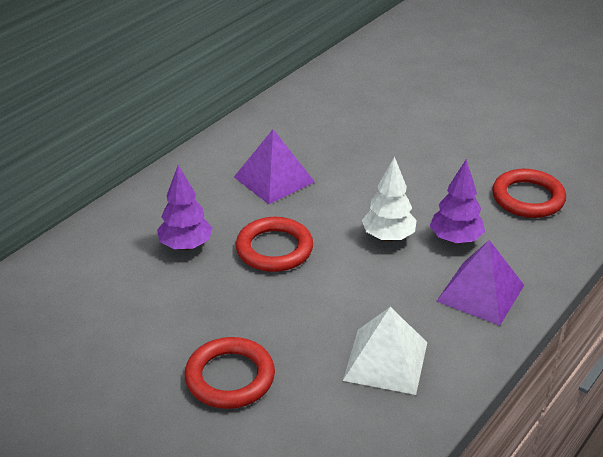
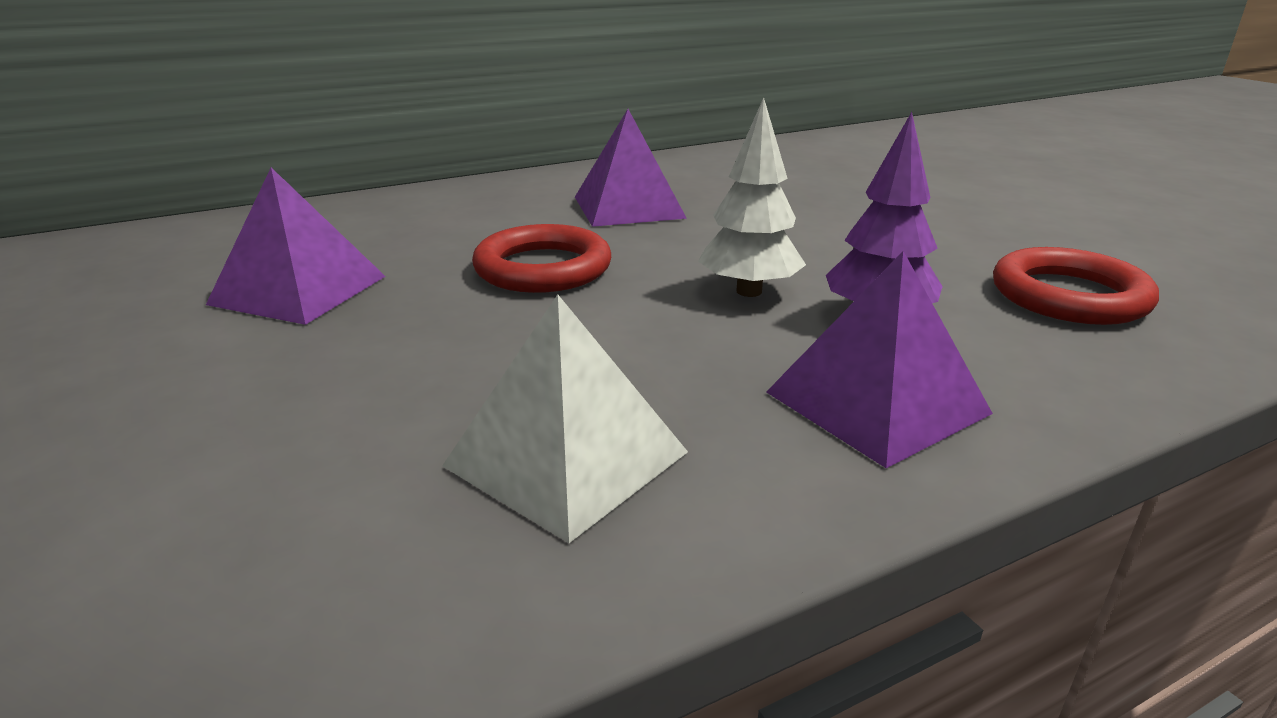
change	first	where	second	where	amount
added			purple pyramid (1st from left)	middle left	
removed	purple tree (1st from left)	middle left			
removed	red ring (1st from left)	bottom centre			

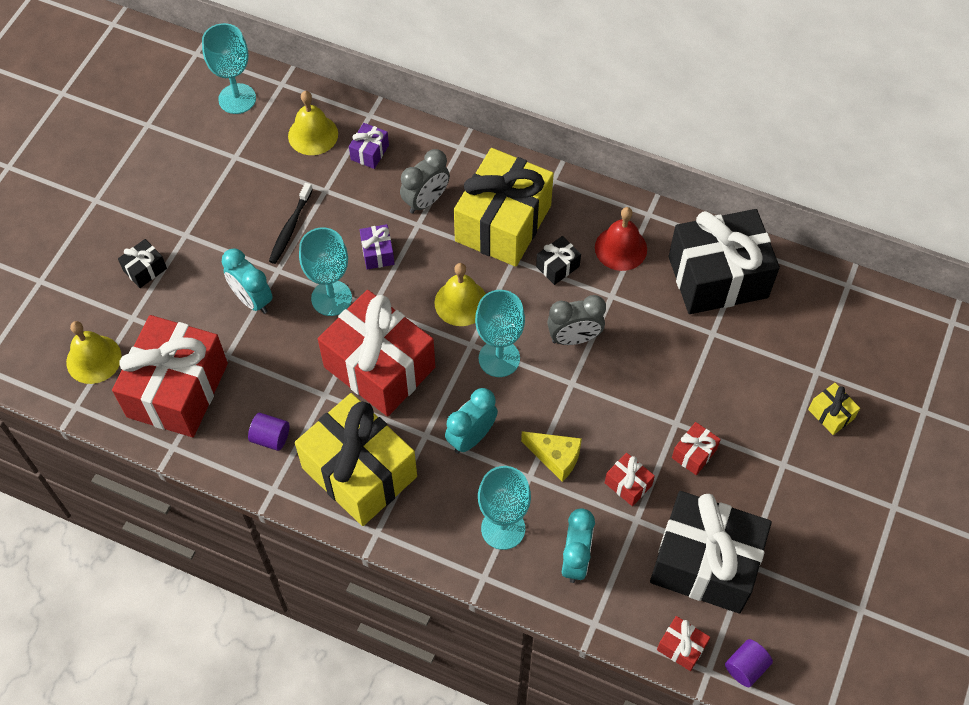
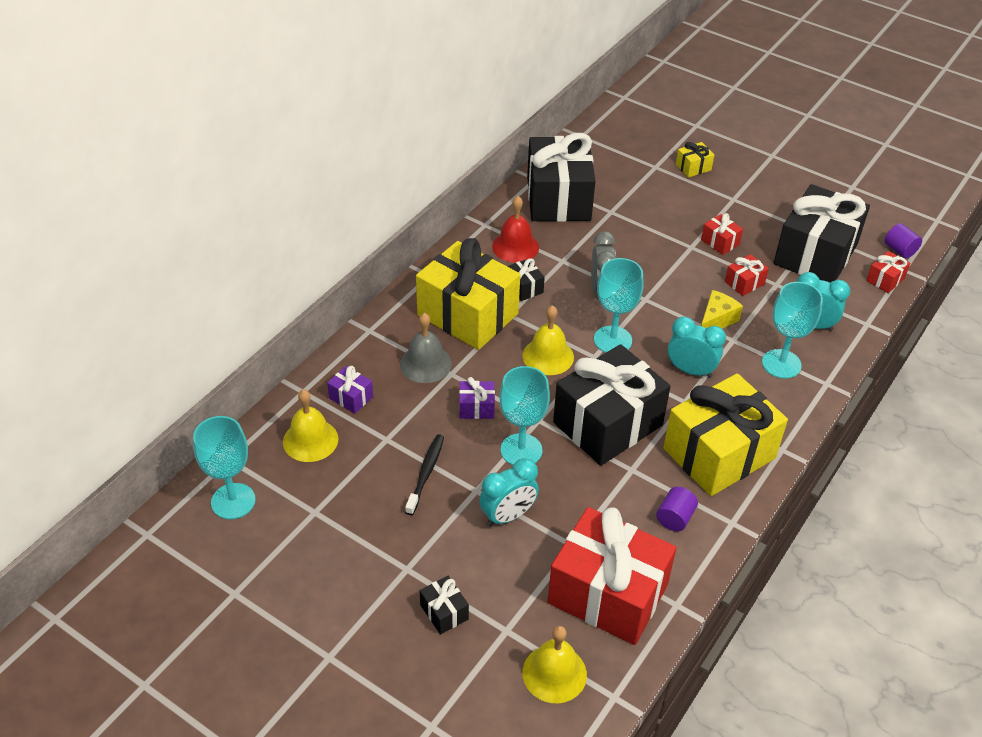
change	first	where	second	where	amount
replaced	grey clock (1st from left)	top centre	grey bell	centre	
turned	black toothbrush	top left		centre	105 degrees counterclockwise
recoloured	red gift (2nd from left)	centre	black gift (4th from left)	centre	
turned	turquoise clock (2nd from left)	centre		middle right	150 degrees clockwise

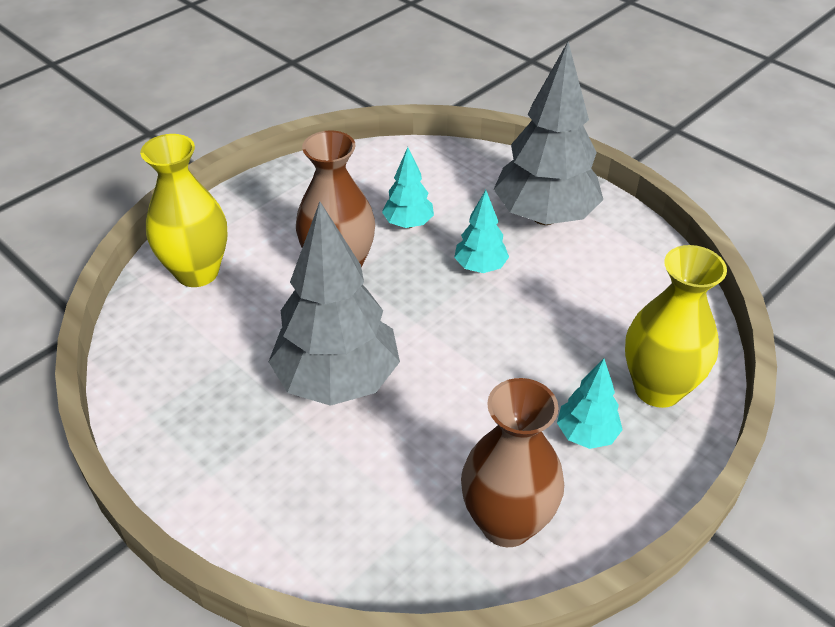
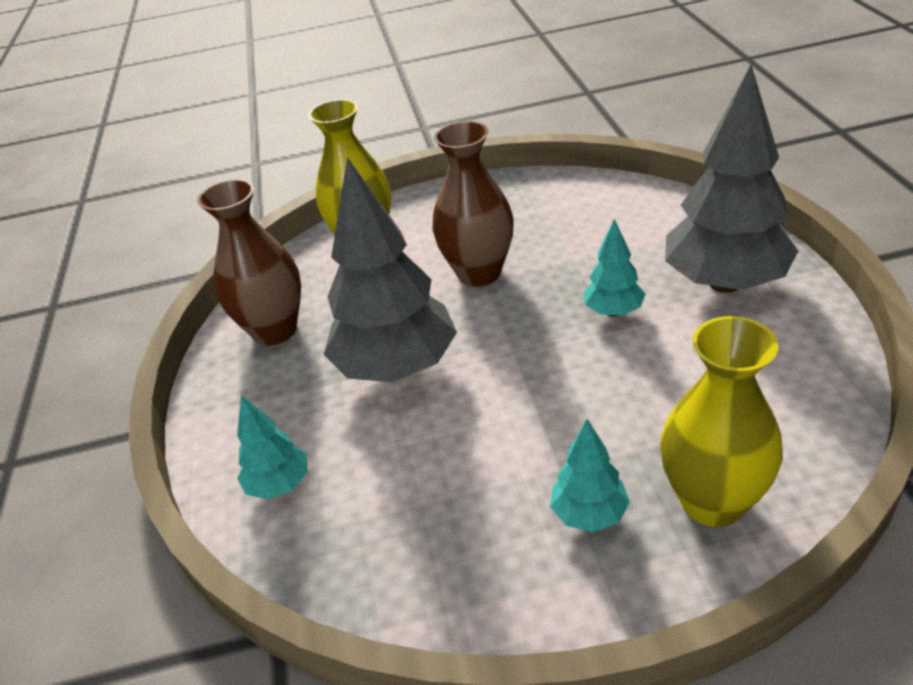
change	first	where	second	where	amount
moved	brown vase (2nd from left in the first image)	bottom centre	brown vase (1st from left)	middle left	
moved	turquoise tree (1st from left)	top centre		middle left	

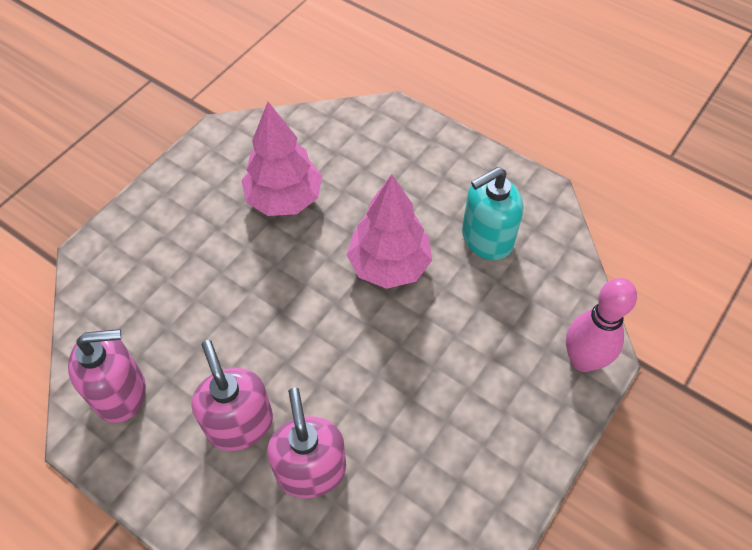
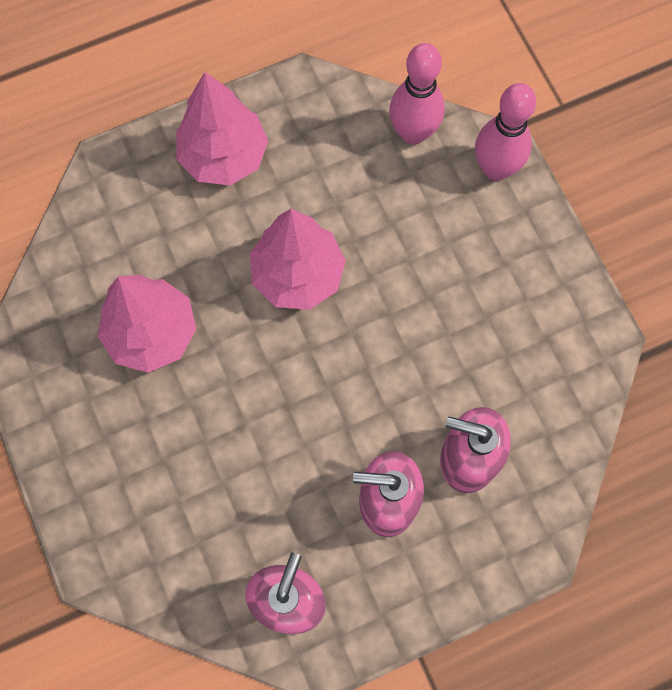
change	first	where	second	where	amount
added			pink tree (2nd from left)	top left	
added			pink bowling pin (1st from left)	top centre	
removed	turquoise soap dispenser	centre			

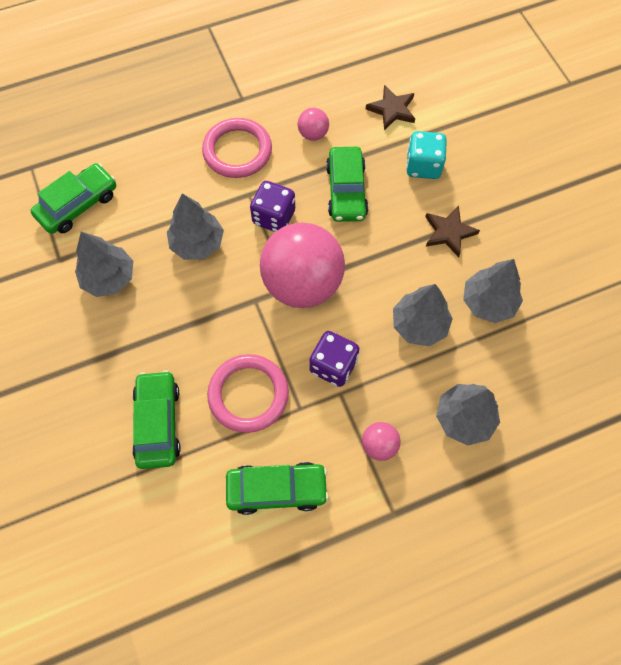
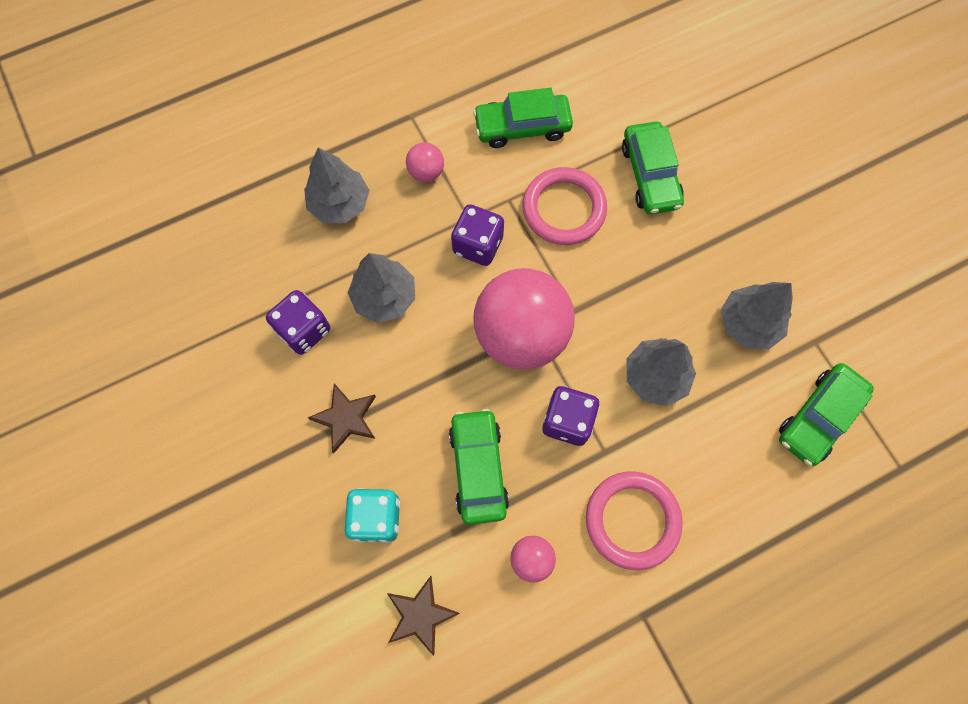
change	first	where	second	where	amount
replaced	grey tree (5th from left)	middle right	purple dice (1st from left)	middle left	

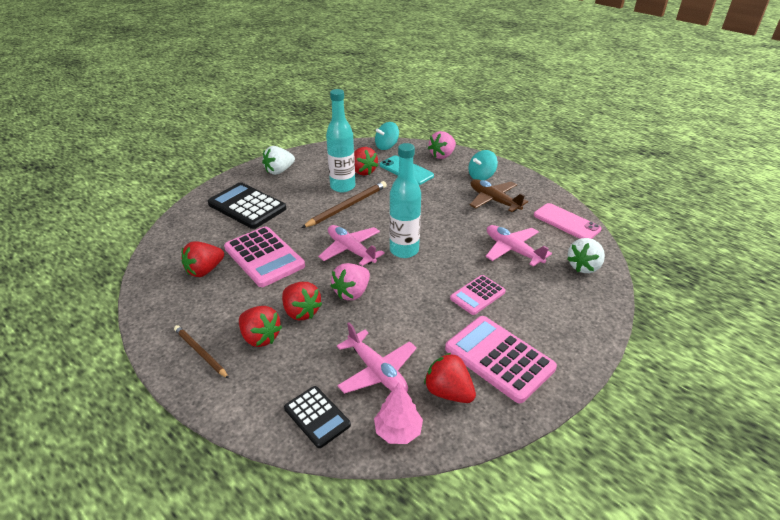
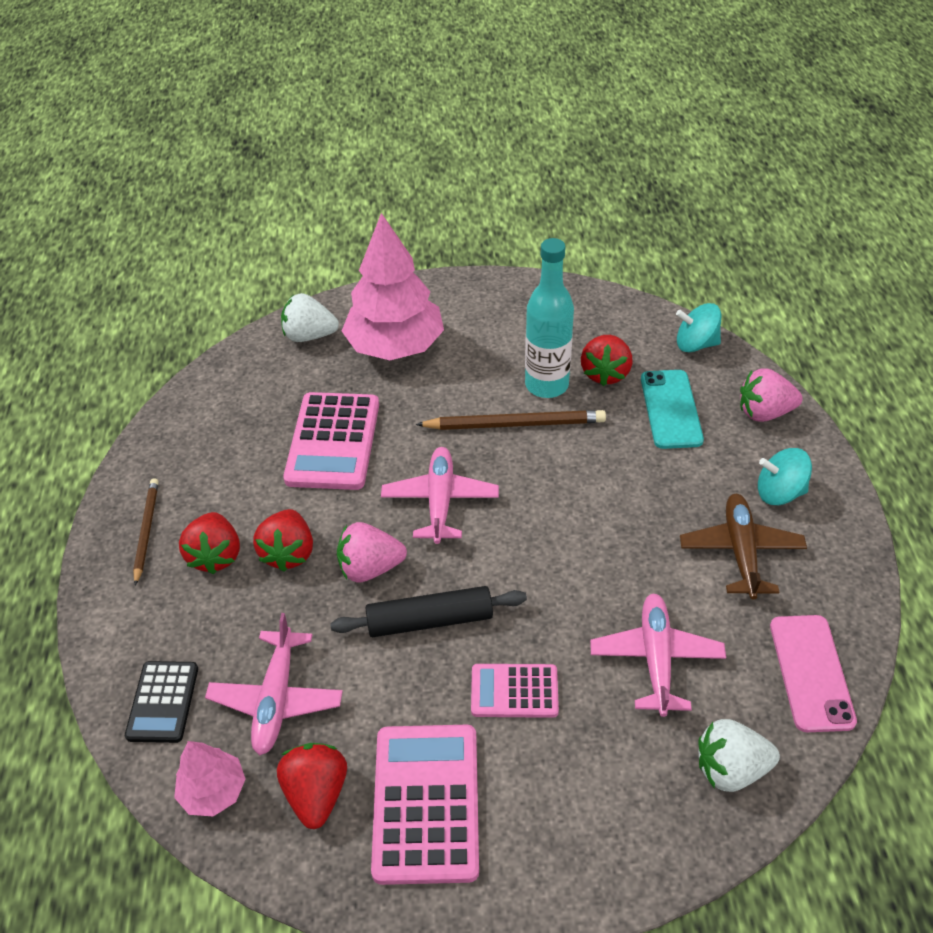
change	first	where	second	where	amount
moved	white strawberry (1st from left)	top centre		middle left	
added			black rolling pin	centre	
replaced	black calculator (1st from left)	middle left	pink tree (2nd from left)	top centre	
removed	red strawberry (1st from left)	middle left			
removed	turquoise bottle (2nd from left)	centre			

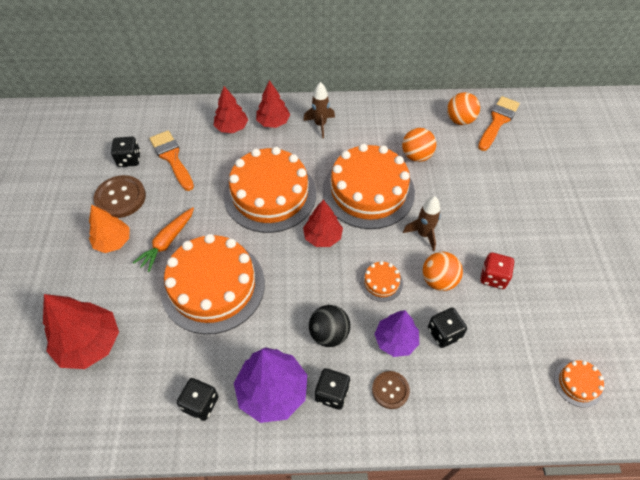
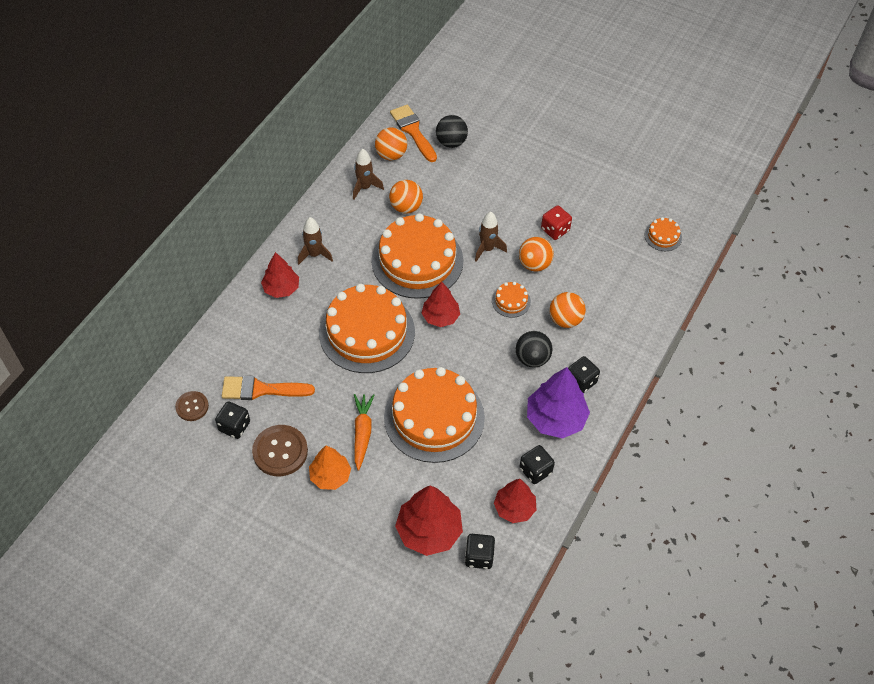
change	first	where	second	where	amount
moved	brown button (2nd from left in the first image)	bottom centre	brown button (1st from left)	middle left	
added			brown rocket (2nd from left)	top centre	
turned	orange carrot	middle left		centre	150 degrees counterclockwise
added			black ball (1st from left)	top centre	
moved	black dice (4th from left in the first image)	bottom right	black dice (2nd from left)	bottom centre	
moved	red tree (2nd from left in the first image)	top centre	red tree (4th from left)	bottom centre	
replaced	purple tree (2nd from left)	bottom centre	orange ball (4th from left)	centre	

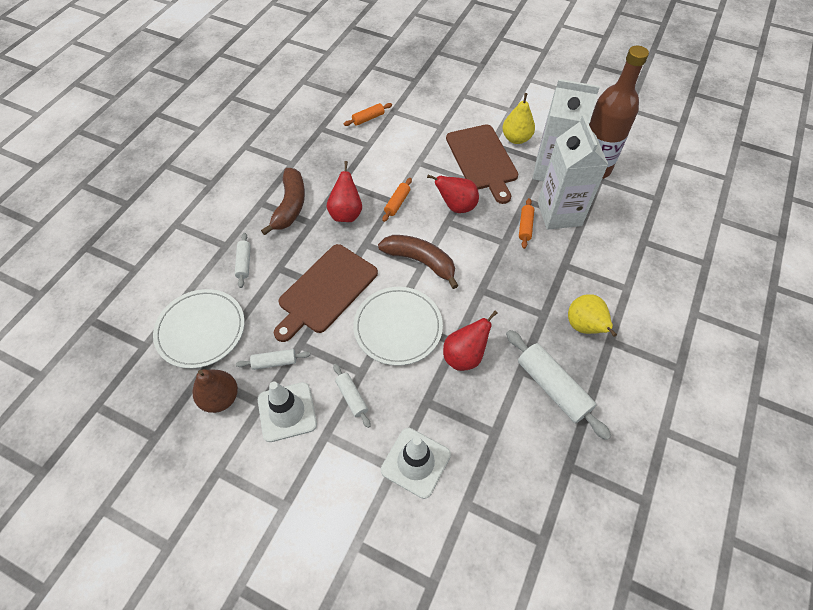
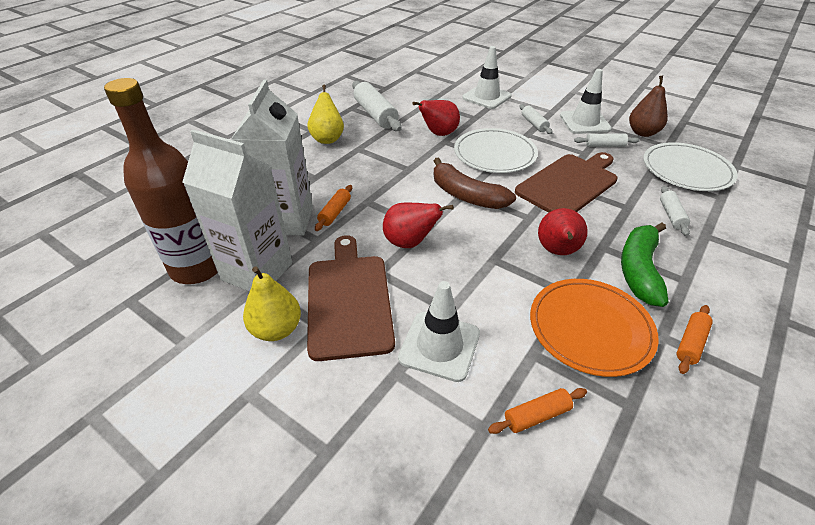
change	first	where	second	where	amount
added			white traffic cone (1st from left)	centre	
added			orange plate	middle right	
recoloured	brown banana (1st from left)	top centre	green banana	middle right	
moved	orange rolling pin (2nd from left in the first image)	top centre	orange rolling pin (3rd from left)	middle right	

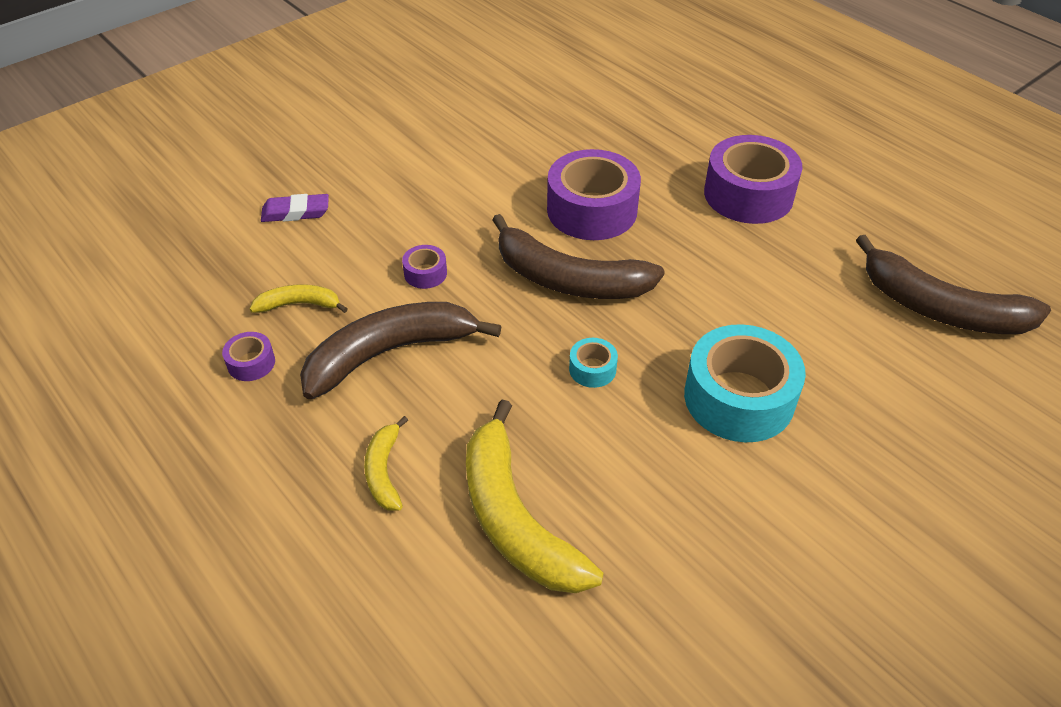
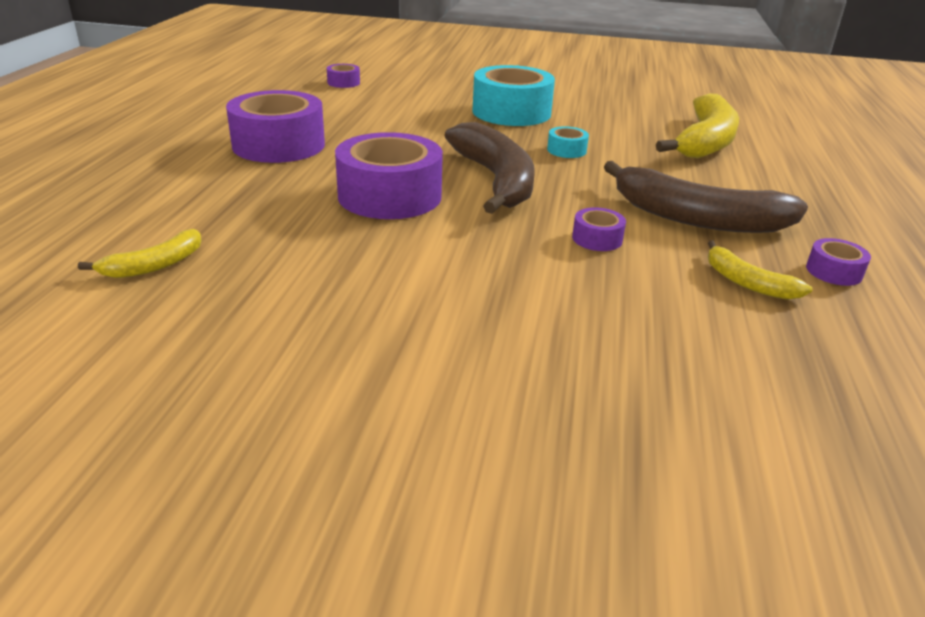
change	first	where	second	where	amount
moved	yellow banana (2nd from left in the first image)	centre	yellow banana (1st from left)	middle left	
replaced	brown banana (3rd from left)	middle right	purple tape (2nd from left)	top centre	
removed	purple eraser	top left			

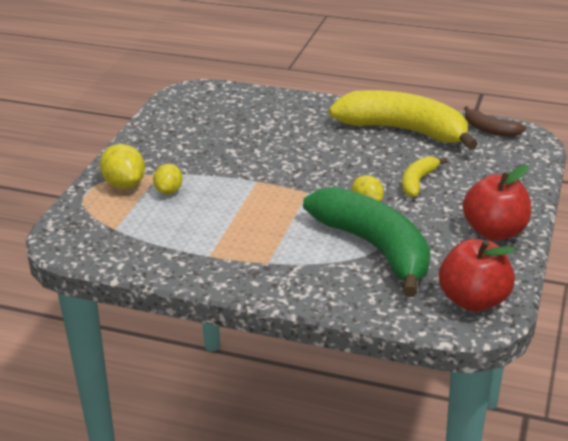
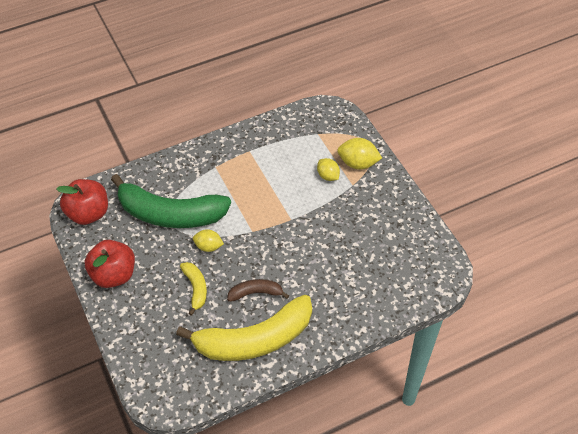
change	first	where	second	where	amount
moved	brown banana	top right		bottom centre	

